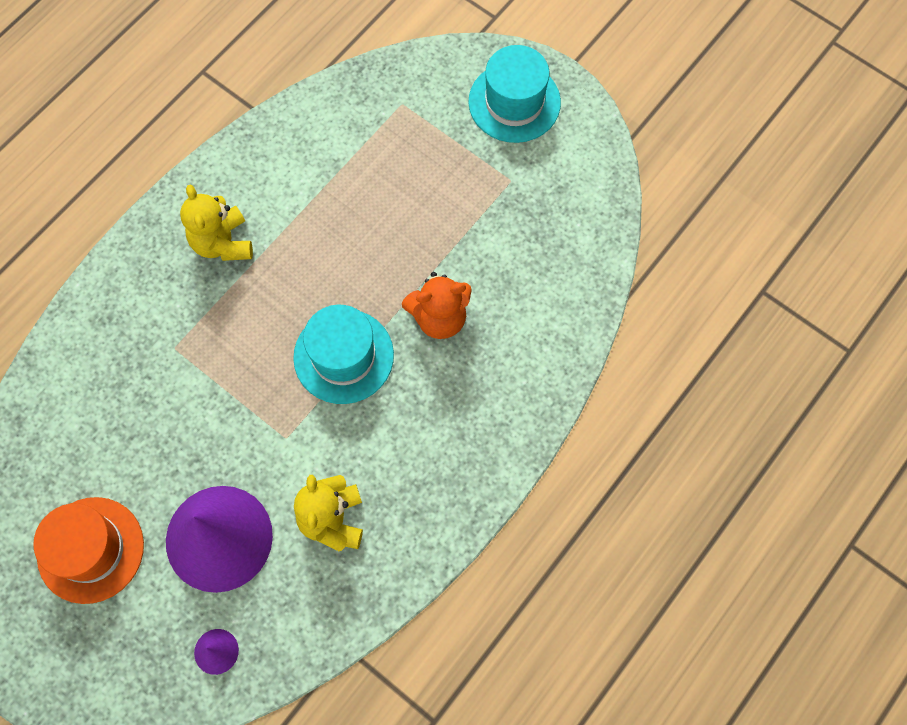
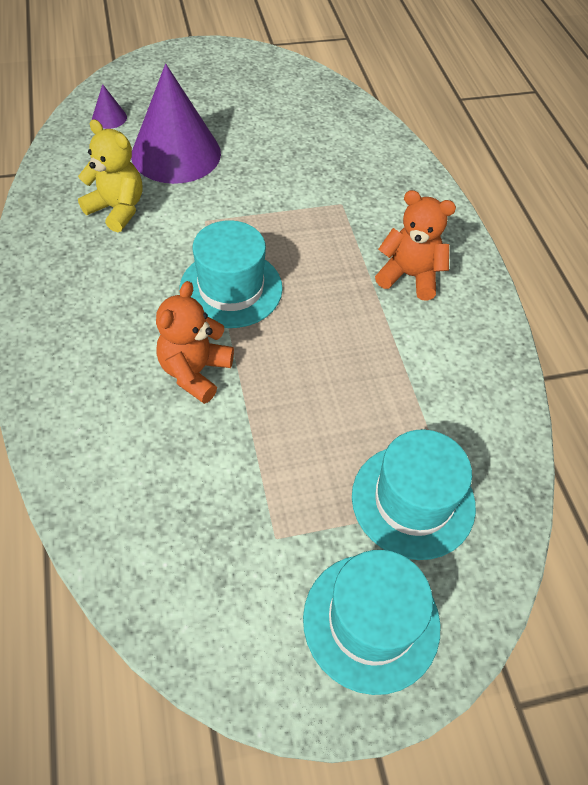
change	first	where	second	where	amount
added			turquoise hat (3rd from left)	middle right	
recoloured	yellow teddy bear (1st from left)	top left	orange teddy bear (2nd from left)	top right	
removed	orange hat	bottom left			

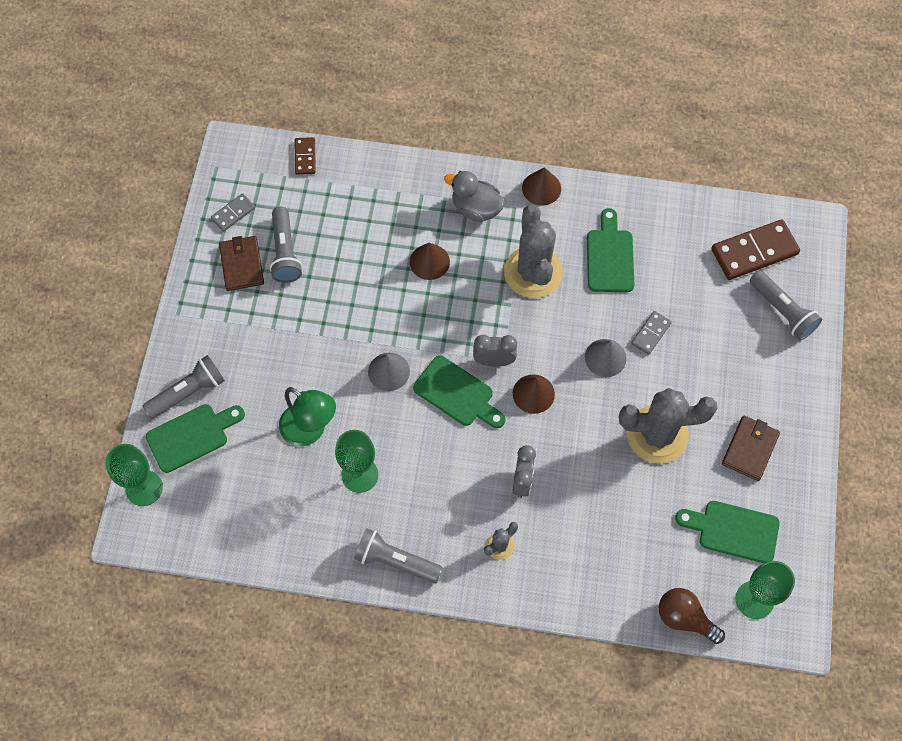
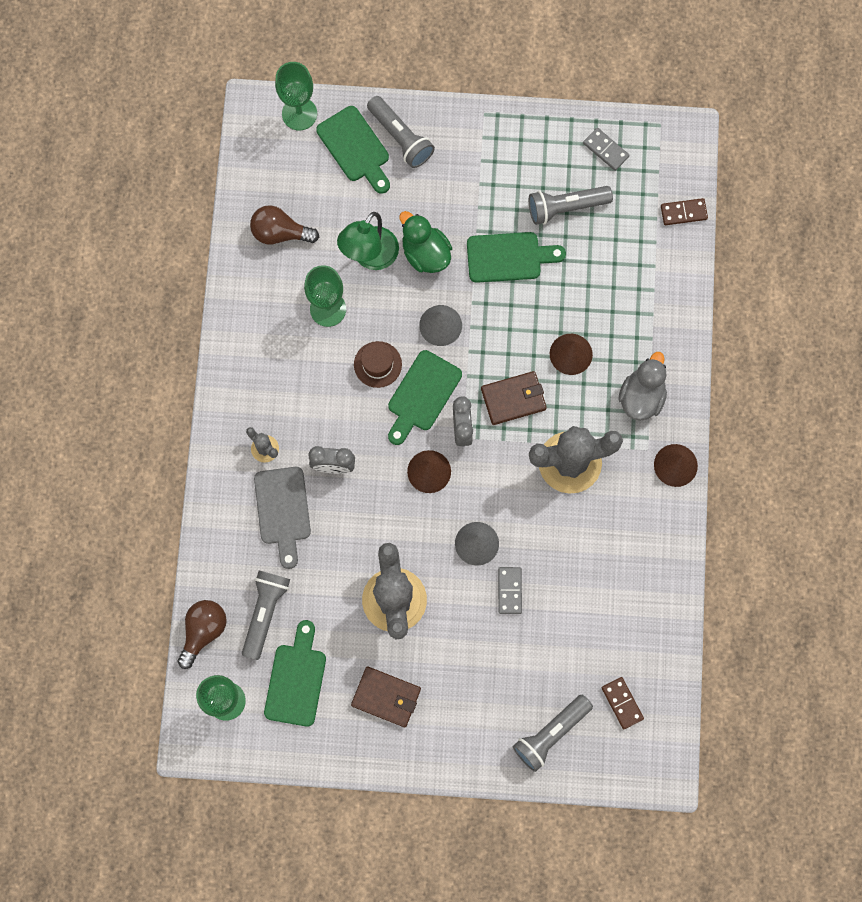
change	first	where	second	where	amount
moved	grey flashlight (3rd from left in the first image)	bottom centre	grey flashlight (1st from left)	bottom left	
added			brown light bulb (2nd from left)	top left	
added			grey cutting board	middle left	
added			brown hat	centre	
added			green duck	top centre	
moved	green cutting board (3rd from left in the first image)	middle right	green cutting board (4th from left)	top centre	
moved	brown wallet (1st from left in the first image)	middle left	brown wallet (2nd from left)	centre	
turned	grey domino (2nd from left in the first image)	middle right	grey domino (1st from left)	centre	60 degrees clockwise
resized	brown domino (2nd from left in the first image)	middle right	brown domino (1st from left)	bottom right	x0.53

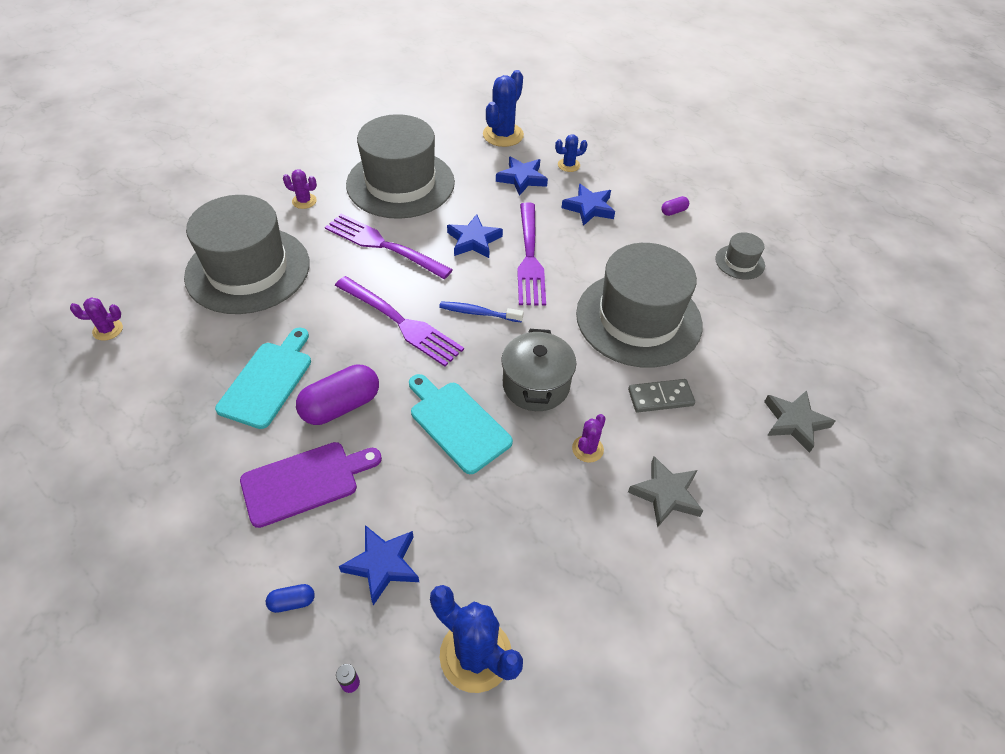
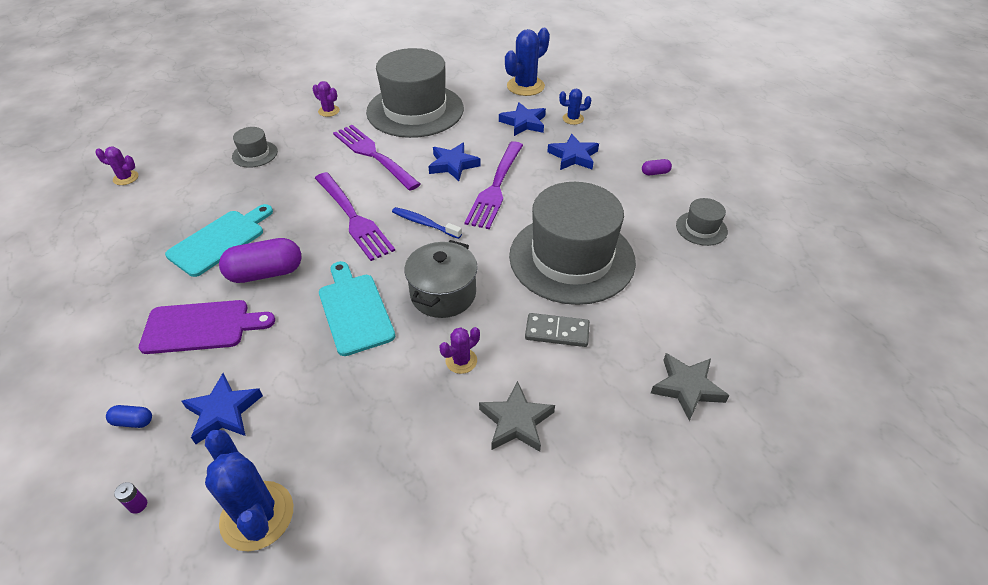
change	first	where	second	where	amount
resized	grey hat (1st from left)	middle left		top left	x0.42

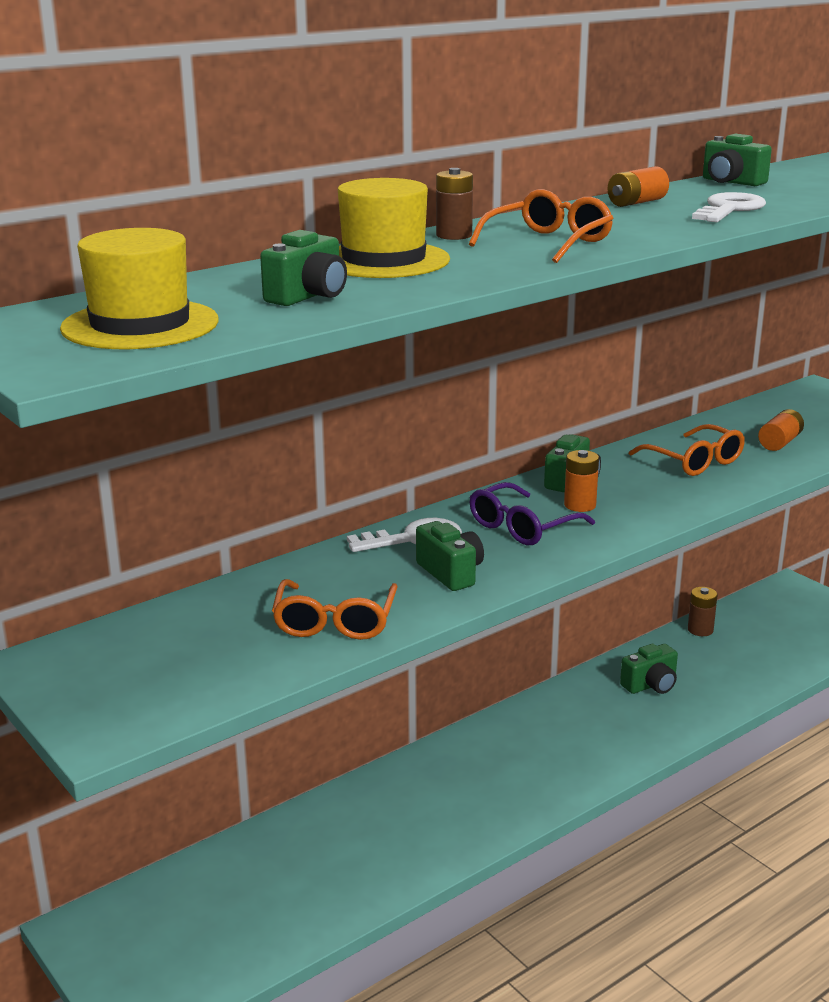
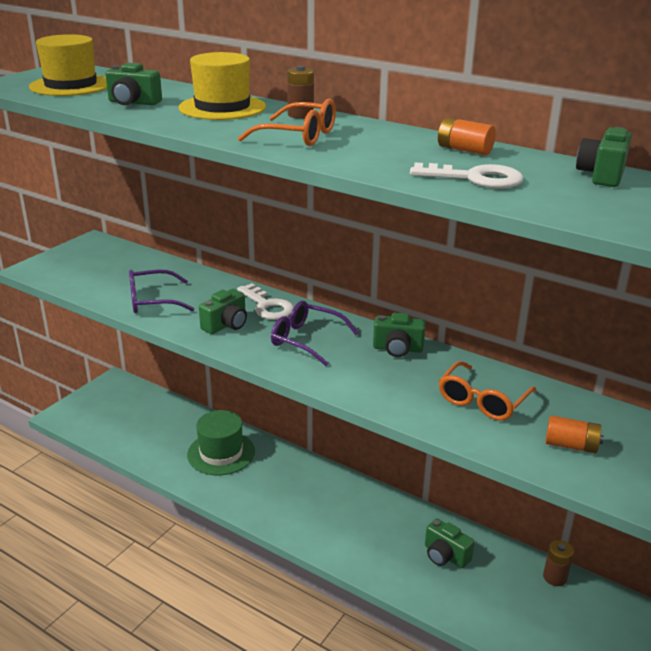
change	first	where	second	where	amount
recoloured	orange glasses (1st from left)	centre	purple glasses (1st from left)	middle left	
added			green hat	bottom centre	
removed	orange battery (1st from left)	middle right			

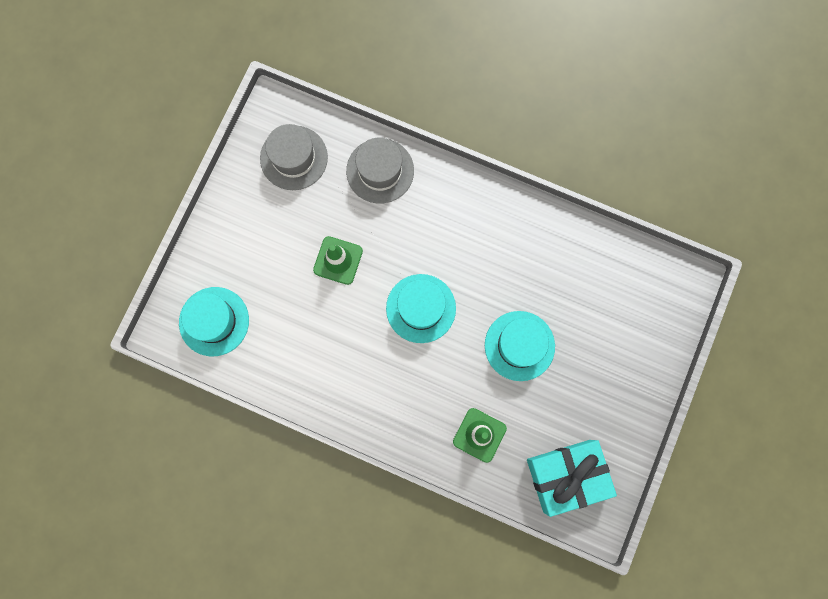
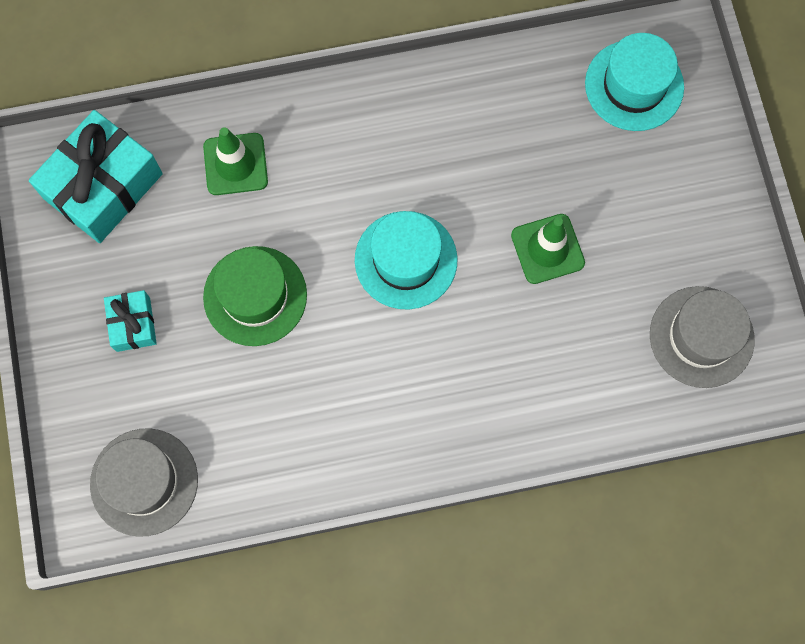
change	first	where	second	where	amount
moved	grey hat (2nd from left in the first image)	top centre	grey hat (1st from left)	bottom left	
added			turquoise gift (2nd from left)	middle left	
recoloured	turquoise hat (3rd from left)	centre	green hat	middle left	

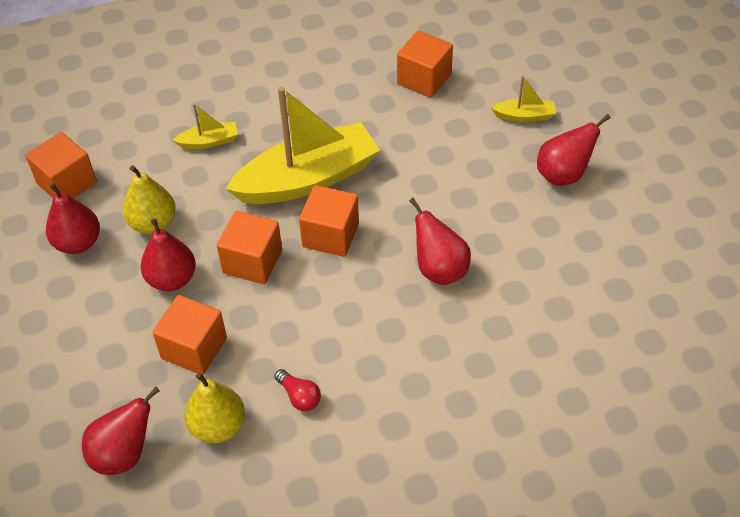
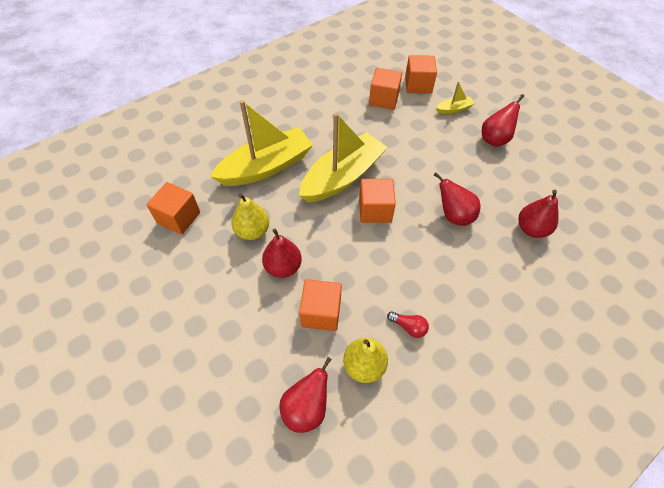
change	first	where	second	where	amount
resized	yellow boat (1st from left)	top left		top centre	x2.34
moved	orange cube (3rd from left in the first image)	centre	orange cube (5th from left)	top centre	
moved	red pear (1st from left in the first image)	middle left	red pear (5th from left)	middle right	

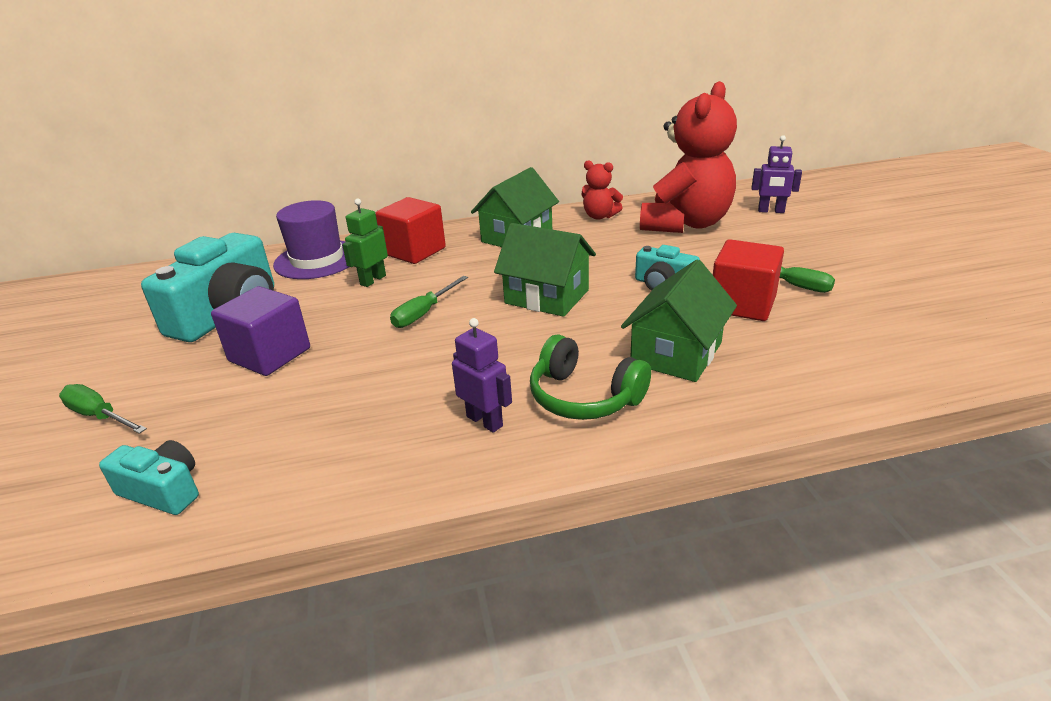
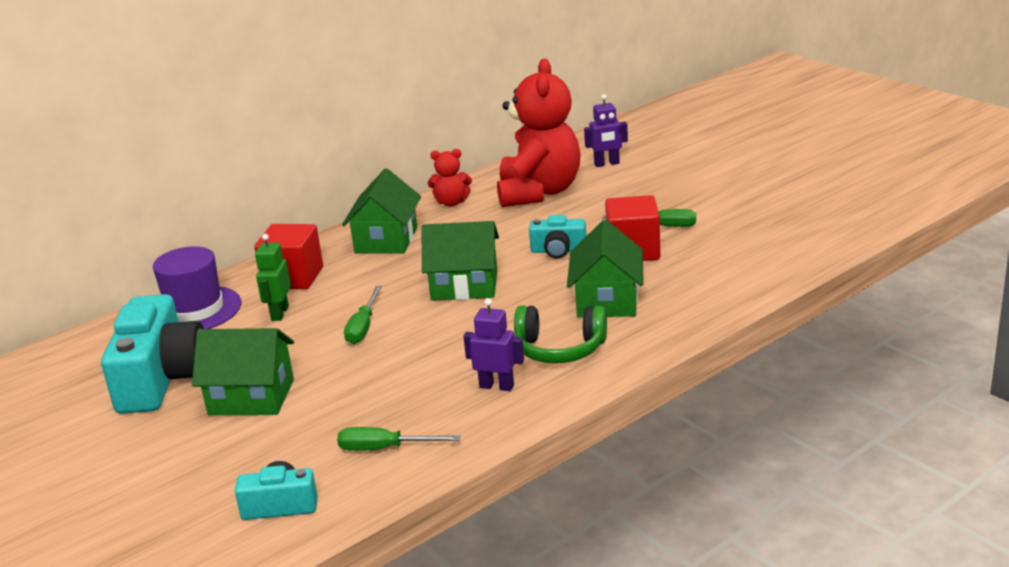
change	first	where	second	where	amount
replaced	purple cube	middle left	green house (1st from left)	middle left	
moved	green screwdriver (1st from left in the first image)	middle left	green screwdriver (2nd from left)	bottom centre	

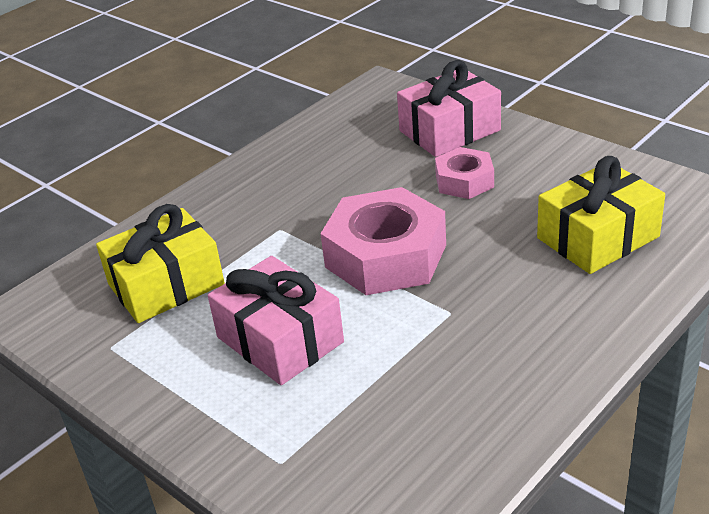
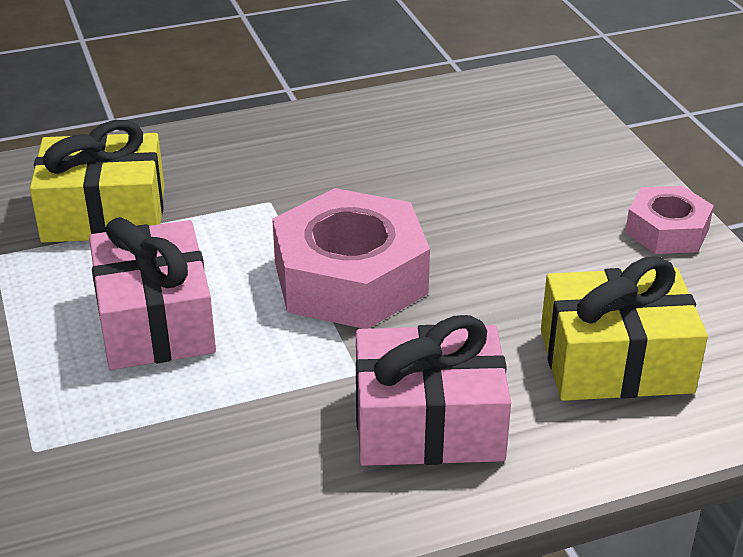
change	first	where	second	where	amount
moved	pink gift (2nd from left)	top centre		bottom centre	
moved	pink nut (2nd from left)	centre		middle right	

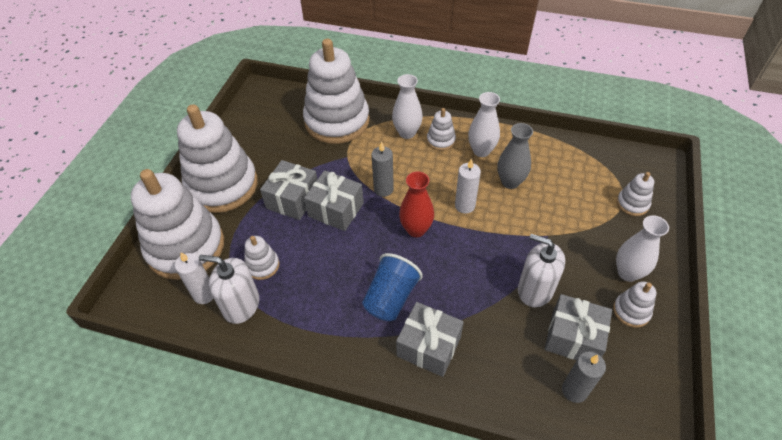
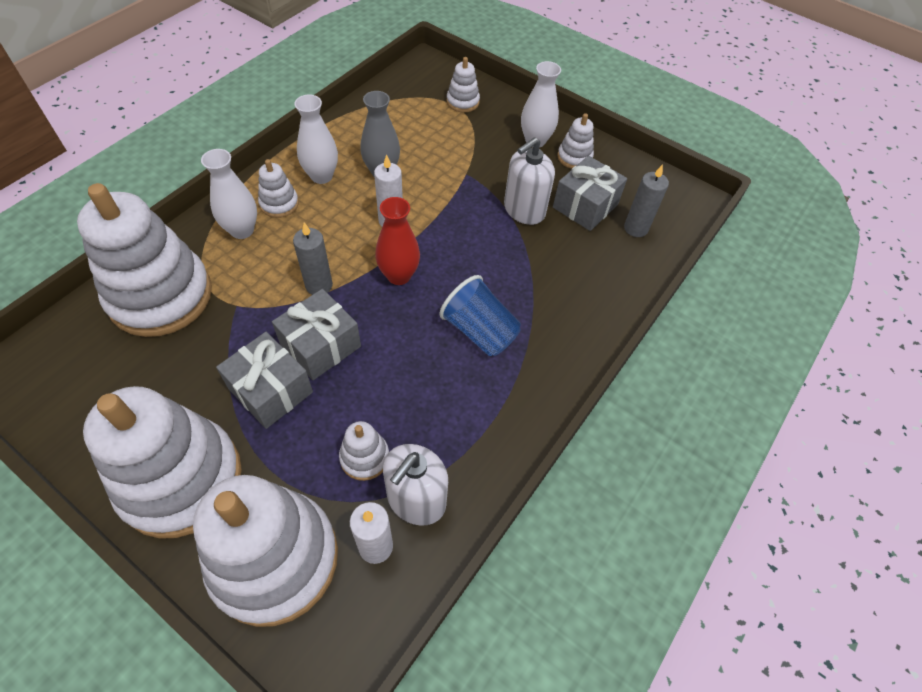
change	first	where	second	where	amount
removed	grey gift (3rd from left)	bottom centre			

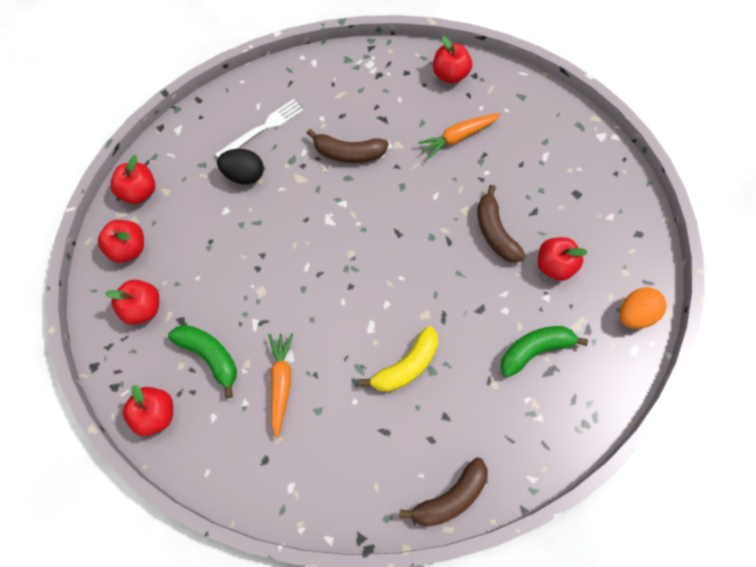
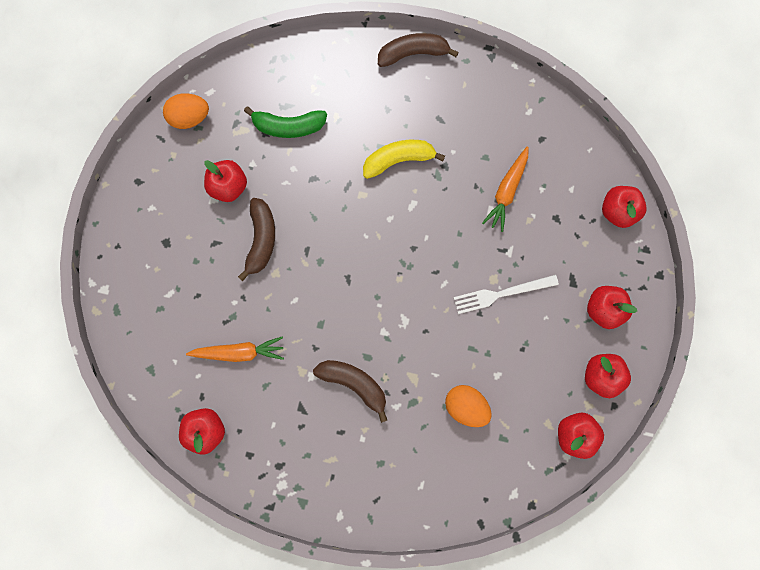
change	first	where	second	where	amount
recoloured	black egg	top left	orange egg (2nd from left)	bottom centre	
moved	white fork	top centre		centre	
removed	green banana (1st from left)	middle left			

